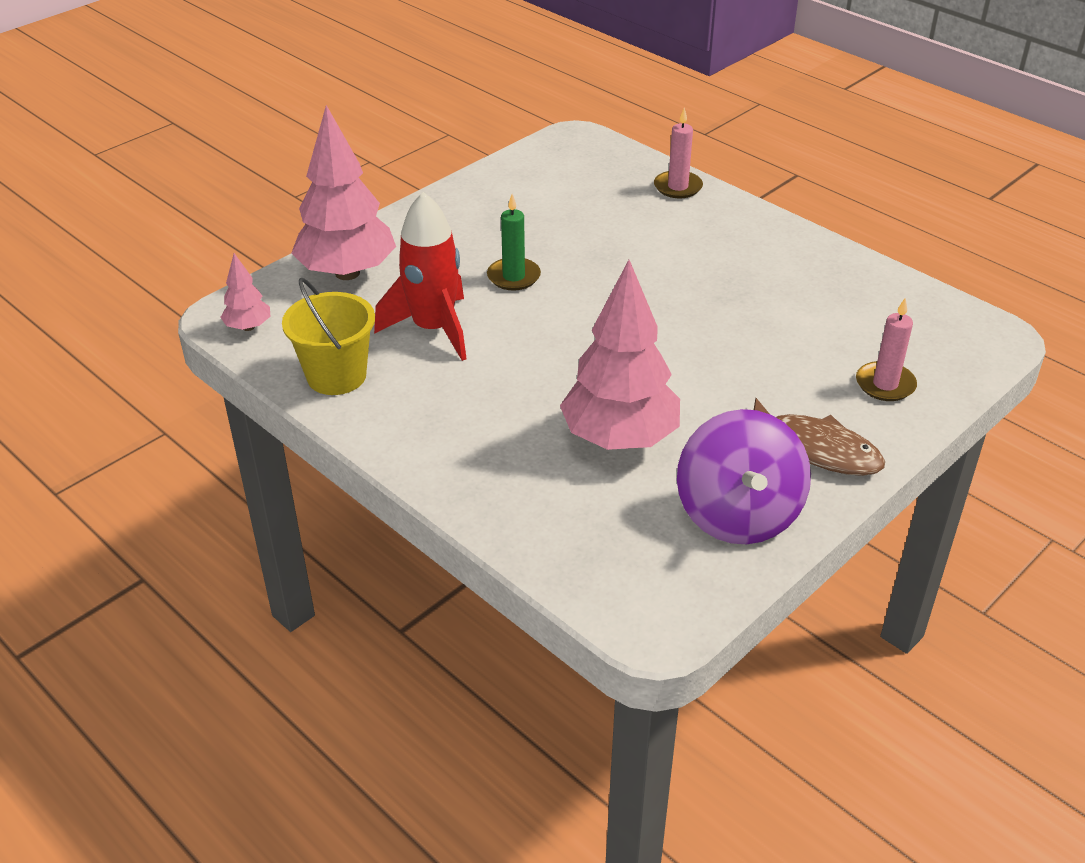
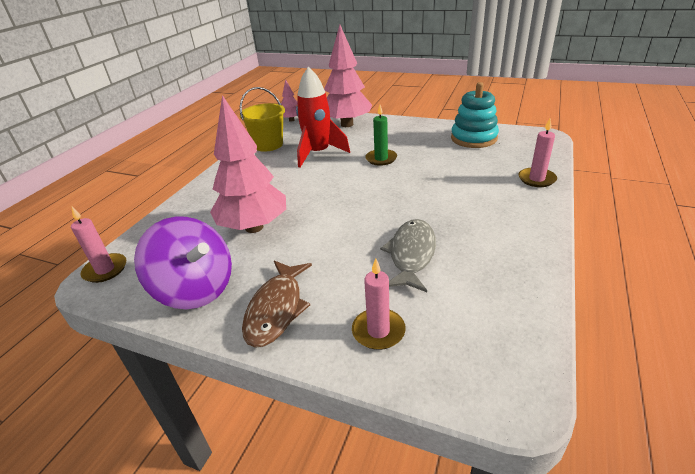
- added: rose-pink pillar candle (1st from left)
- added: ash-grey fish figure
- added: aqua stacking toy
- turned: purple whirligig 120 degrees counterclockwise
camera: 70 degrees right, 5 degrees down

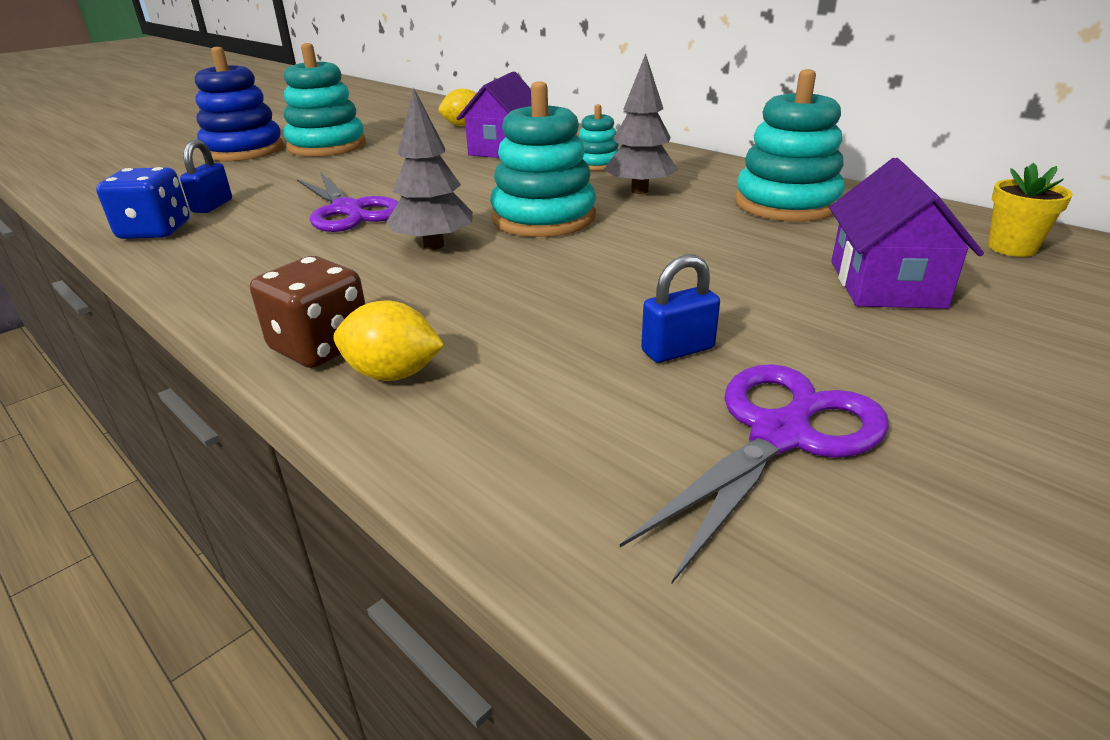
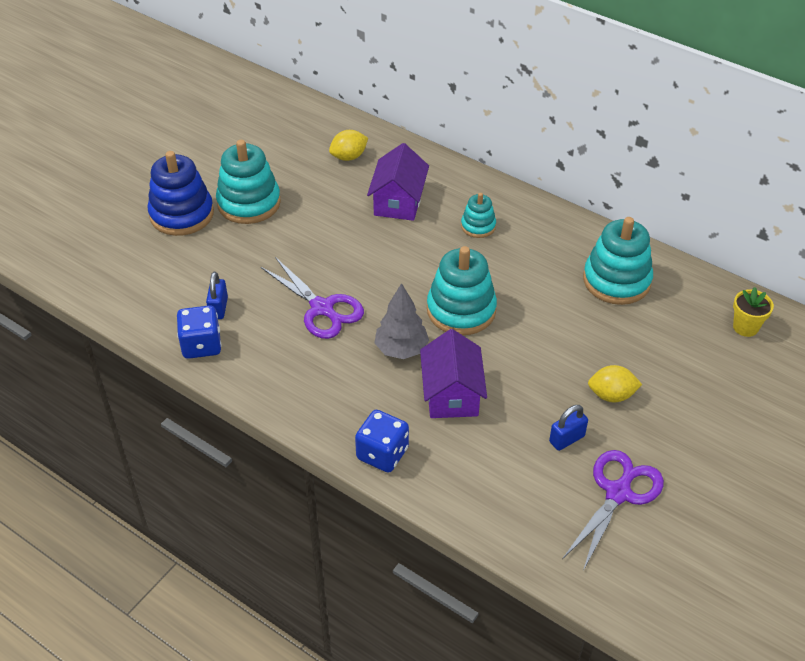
- removed: ash-grey tree (2nd from left)
- moved: yellow citrus fruit (1st from left in the first image) to yellow citrus fruit (2nd from left)
- moved: purple cottage (2nd from left)
- recoloured: dark brown dice to cobalt dice (2nd from left)
camera: 10 degrees left, 15 degrees up

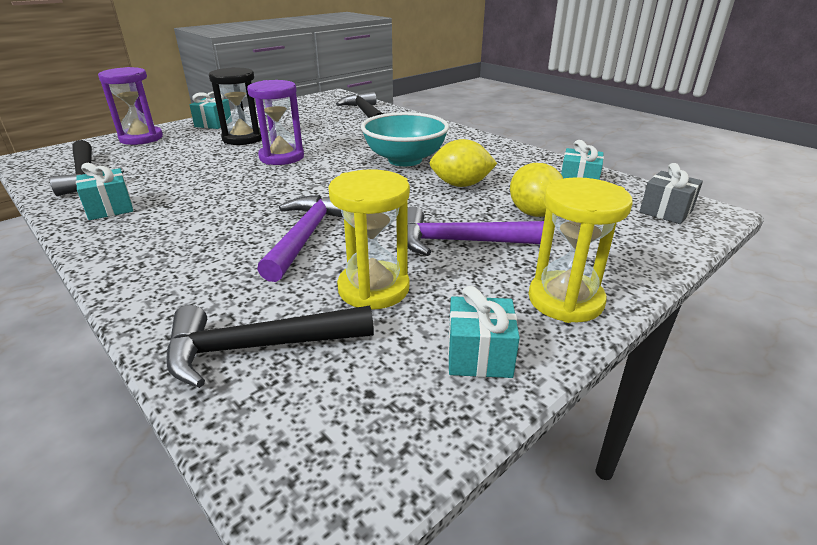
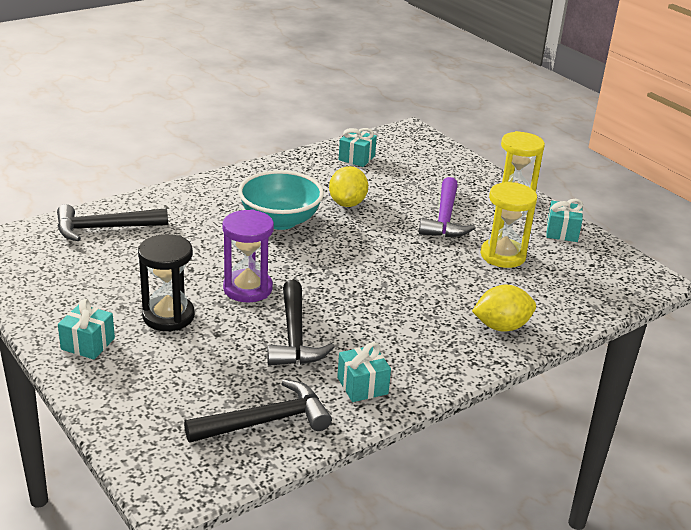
- removed: purple hourglass (1st from left)
- removed: purple carpenter's hammer (1st from left)
- removed: ash-grey present
- moved: black carpenter's hammer (2nd from left in the first image) to black carpenter's hammer (3rd from left)
- moved: yellow citrus fruit (2nd from left)
camera: 85 degrees left, 0 degrees up

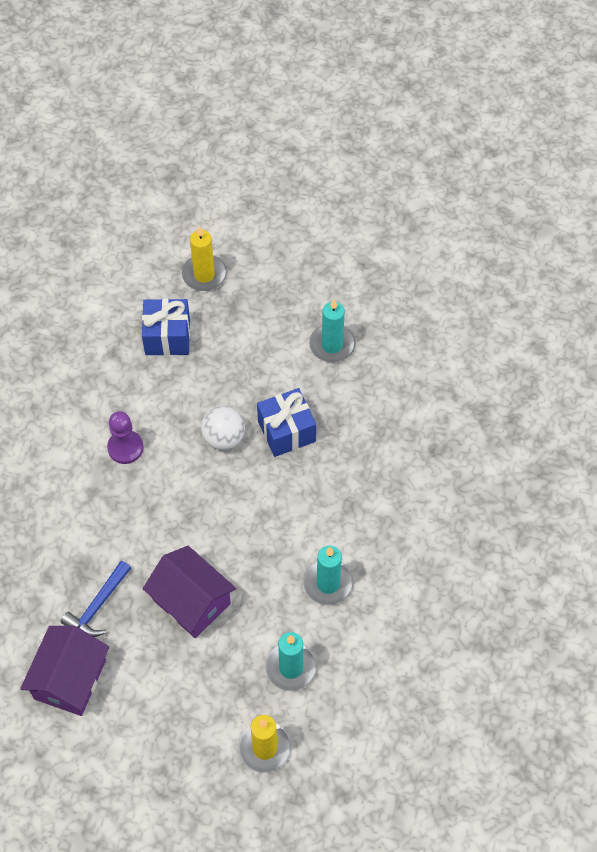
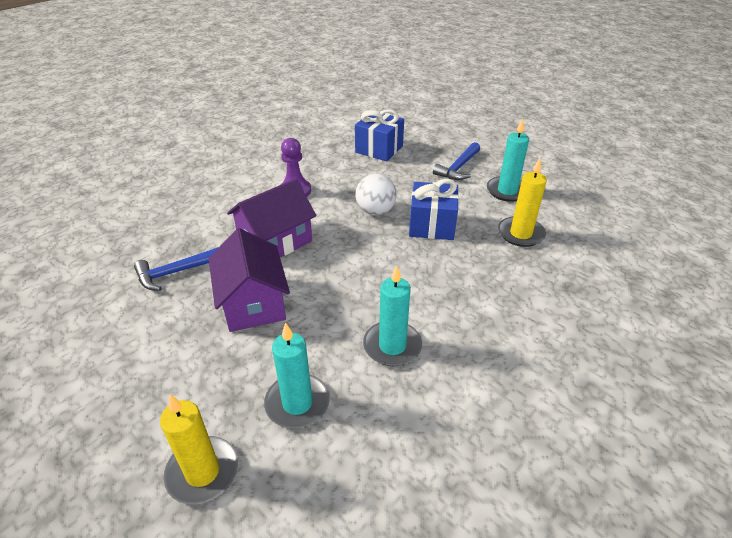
- added: cobalt carpenter's hammer (2nd from left)
- moved: purple cottage (1st from left in the first image) to purple cottage (2nd from left)
- moved: yellow pillar candle (1st from left in the first image) to yellow pillar candle (2nd from left)
camera: 30 degrees right, 20 degrees down

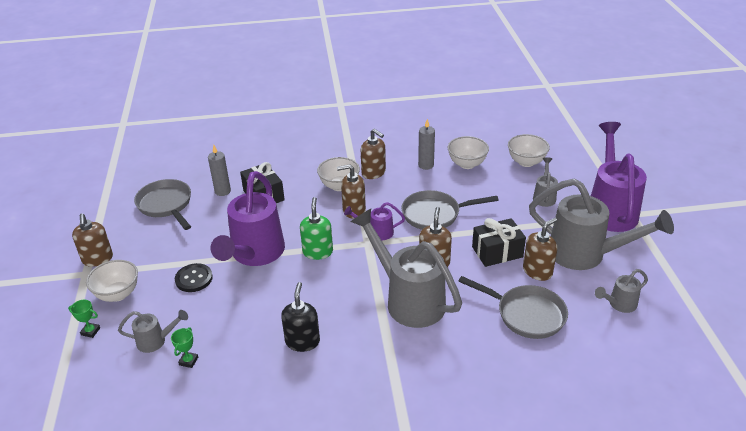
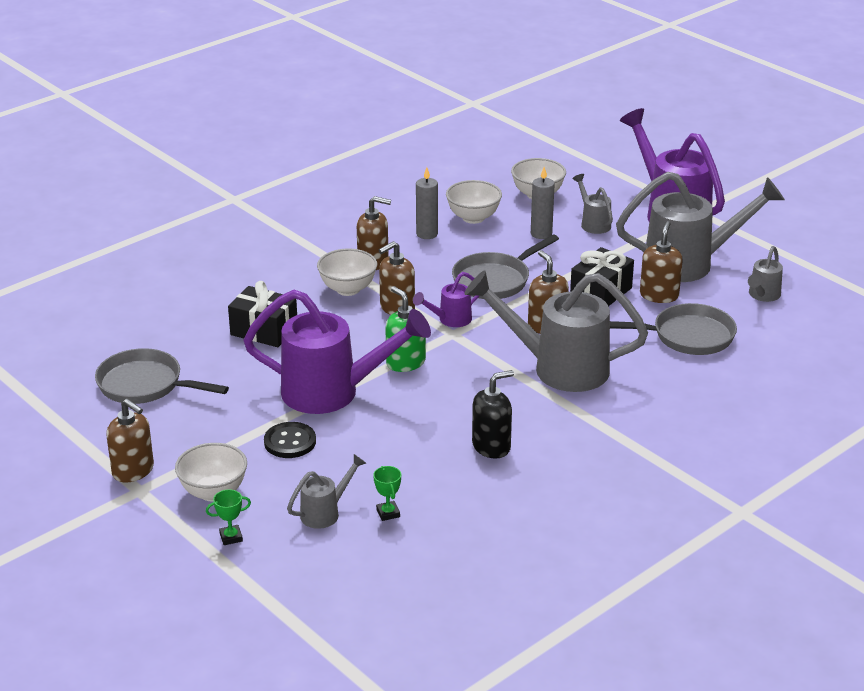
- moved: ash-grey pillar candle (1st from left in the first image) to ash-grey pillar candle (2nd from left)
- turned: purple sprinkling can (1st from left) 60 degrees counterclockwise
- turned: black soap dispenser 90 degrees clockwise
camera: 35 degrees left, 5 degrees down

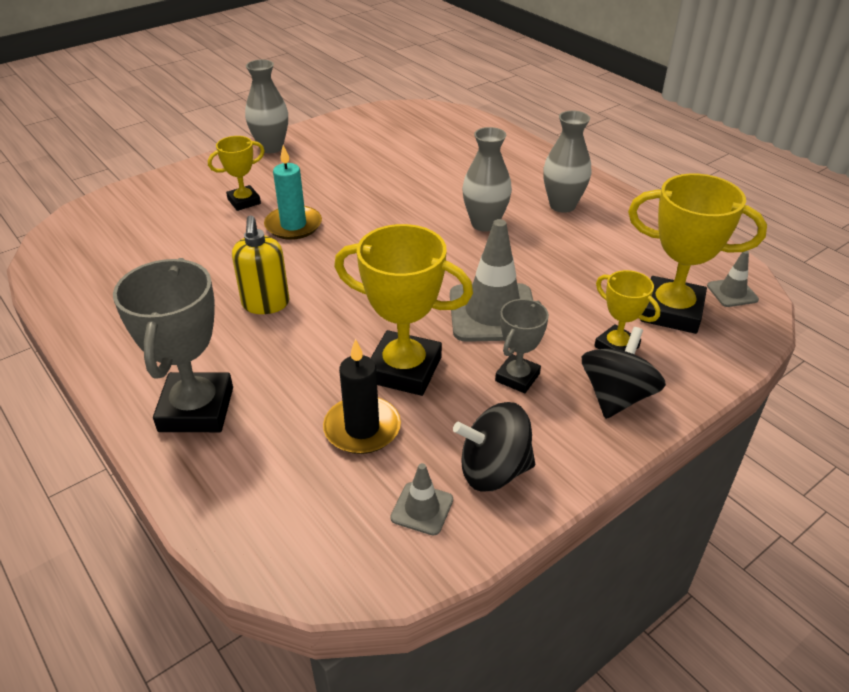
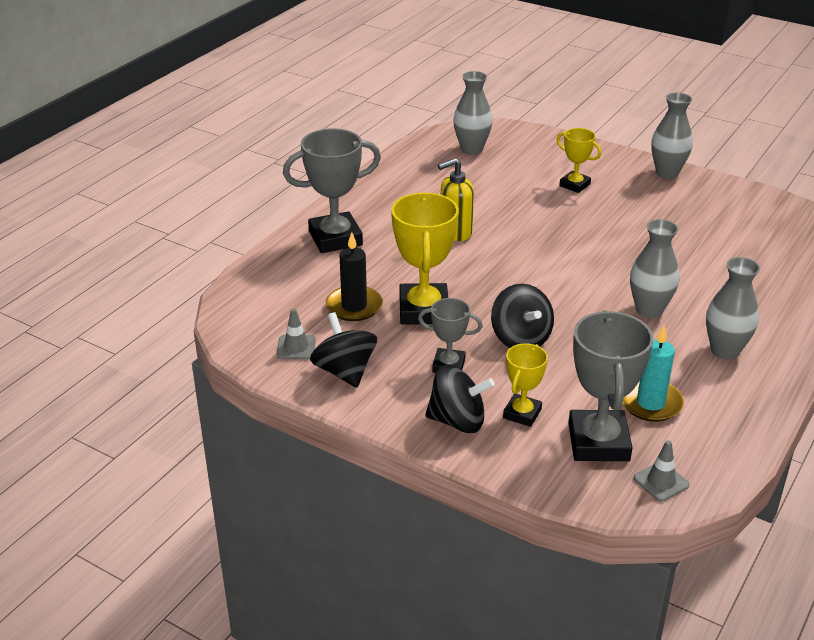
- added: ash-grey tall vase (1st from left)
- moved: aqua pillar candle
- replaced: ash-grey safety cone (2nd from left) to black whirligig (3rd from left)
- recoloured: yellow prize cup (4th from left) to ash-grey prize cup (3rd from left)
camera: 70 degrees right, 5 degrees down

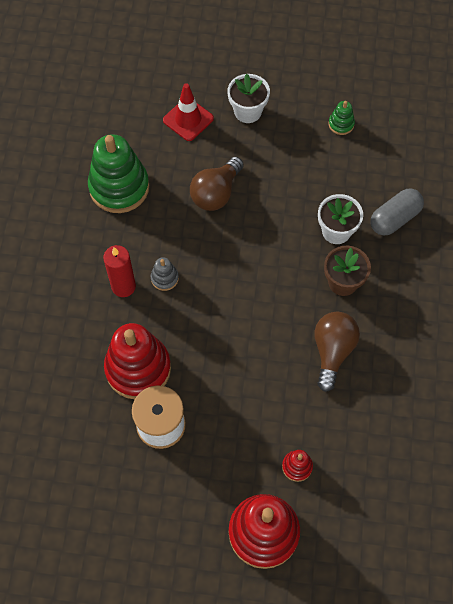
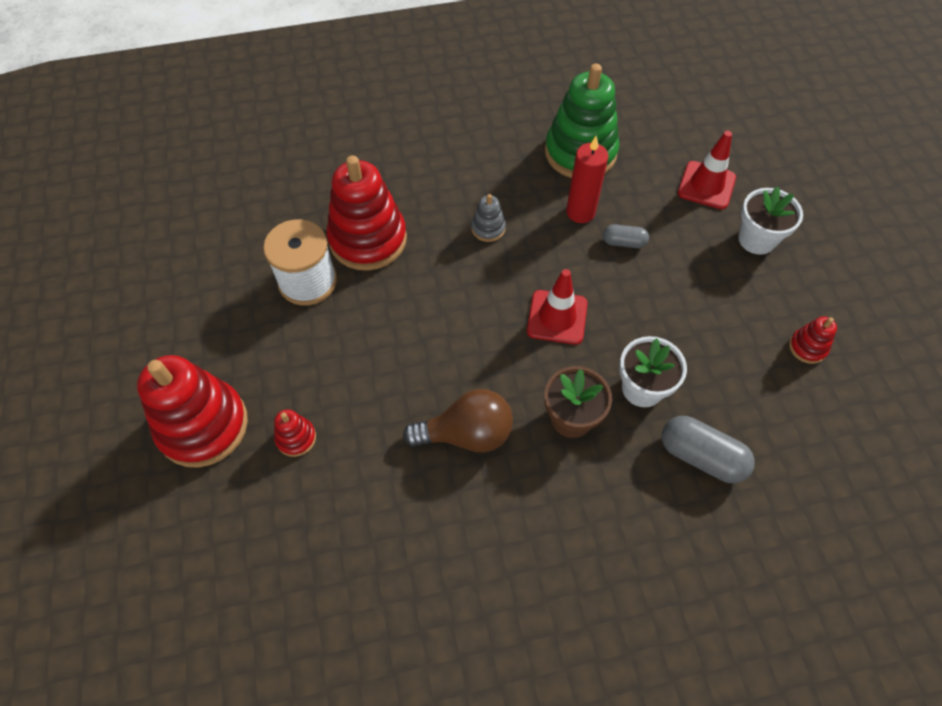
- added: crimson safety cone (1st from left)
- moved: crimson pillar candle
- replaced: dark brown lightbulb (1st from left) to ash-grey pill (1st from left)
- recoloured: leaf-green stacking toy (2nd from left) to crimson stacking toy (4th from left)
camera: 70 degrees right, 5 degrees down

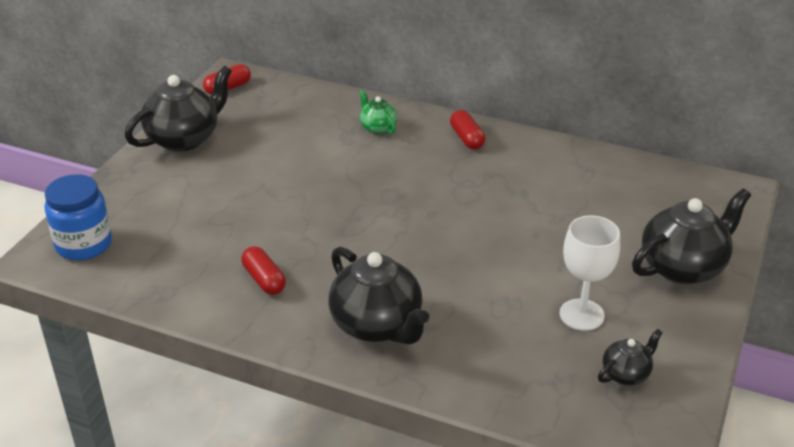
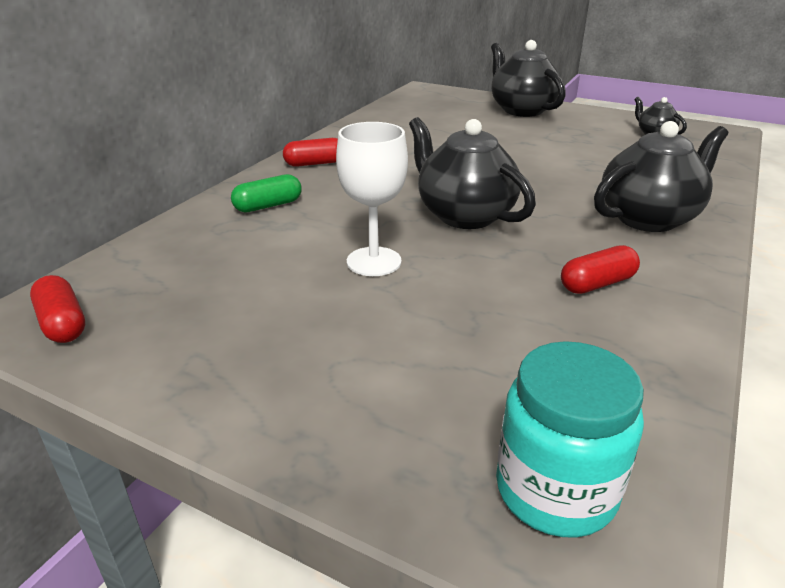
- moved: black teapot (1st from left)
- moved: snow-white chalice
- replaced: leaf-green teapot to leaf-green pill
- recoloured: cobalt jam jar to aqua jam jar
camera: 85 degrees left, 5 degrees down

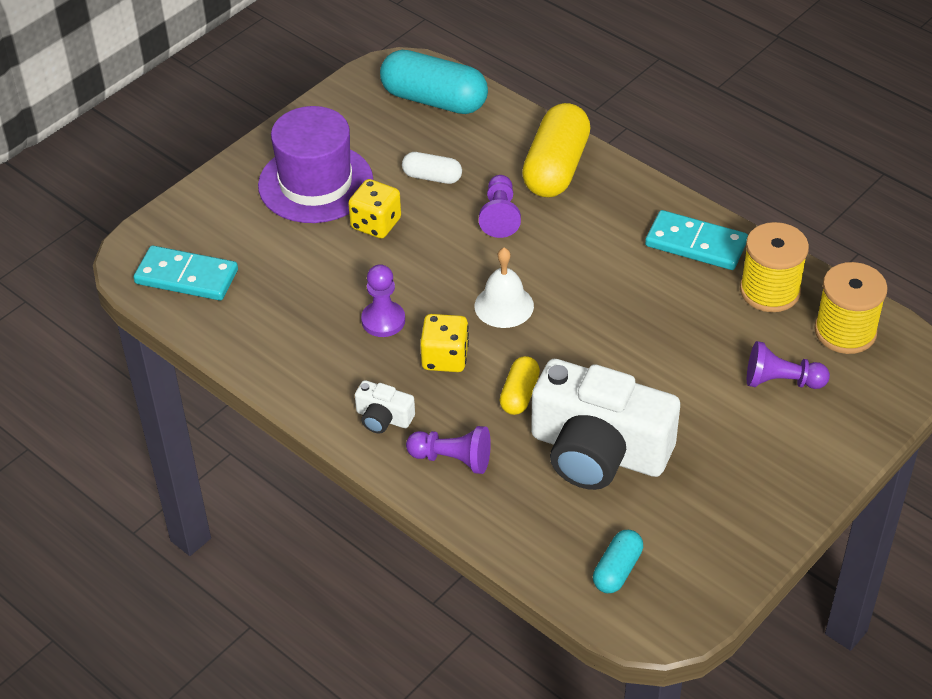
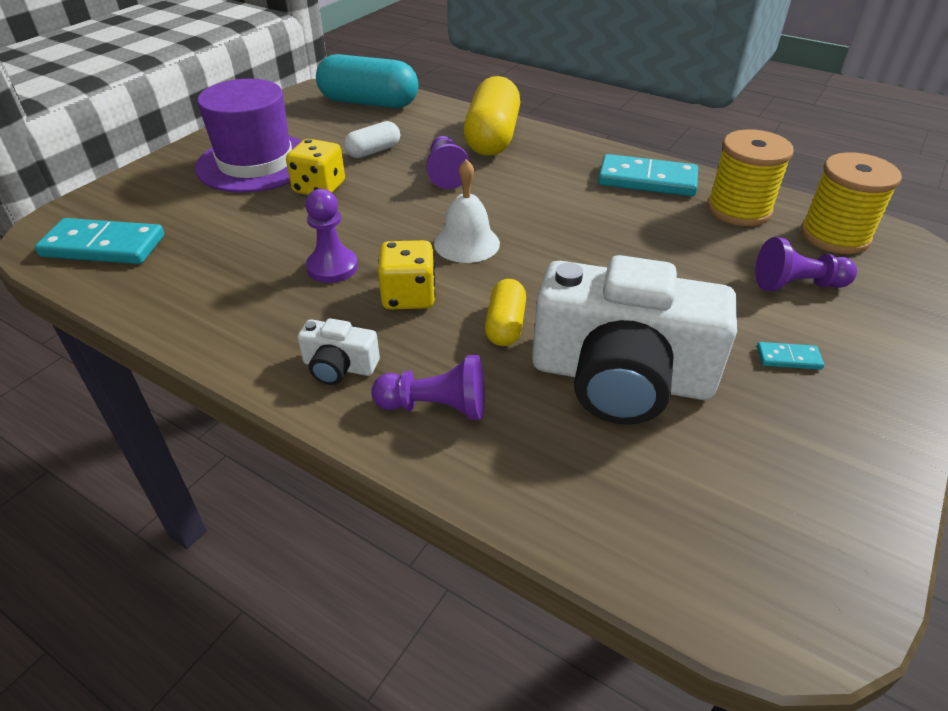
- removed: aqua pill (2nd from left)
- added: aqua domino tile (3rd from left)
- turned: snow-white pill 45 degrees counterclockwise
camera: 10 degrees left, 5 degrees down

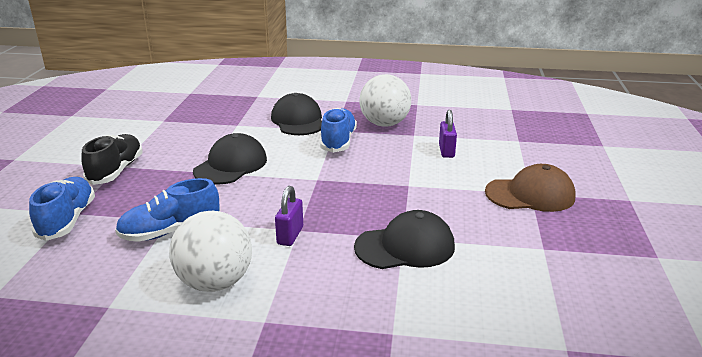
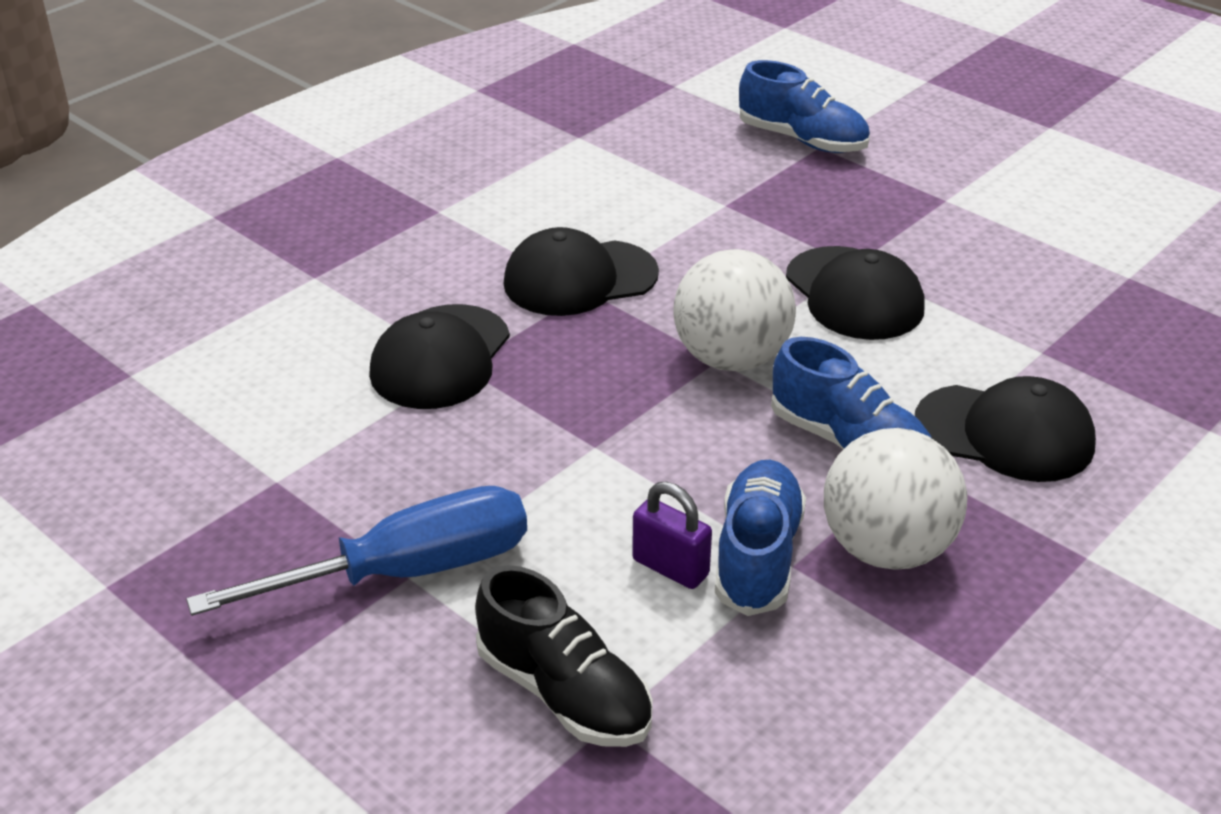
- moved: black shoe
- moved: cobalt shoe (2nd from left in the first image) to cobalt shoe (1st from left)
- moved: snow-white ball (1st from left)
- replaced: purple padlock (1st from left) to black cap (2nd from left)
- replaced: dark brown cap to cobalt screwdriver
camera: 125 degrees right, 10 degrees up

